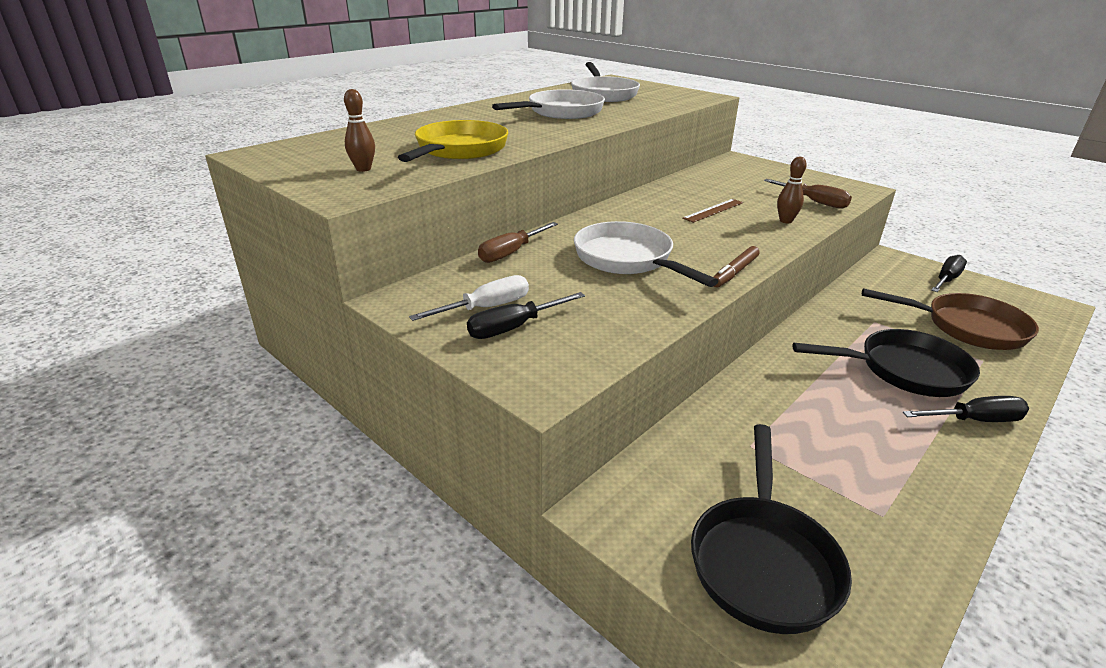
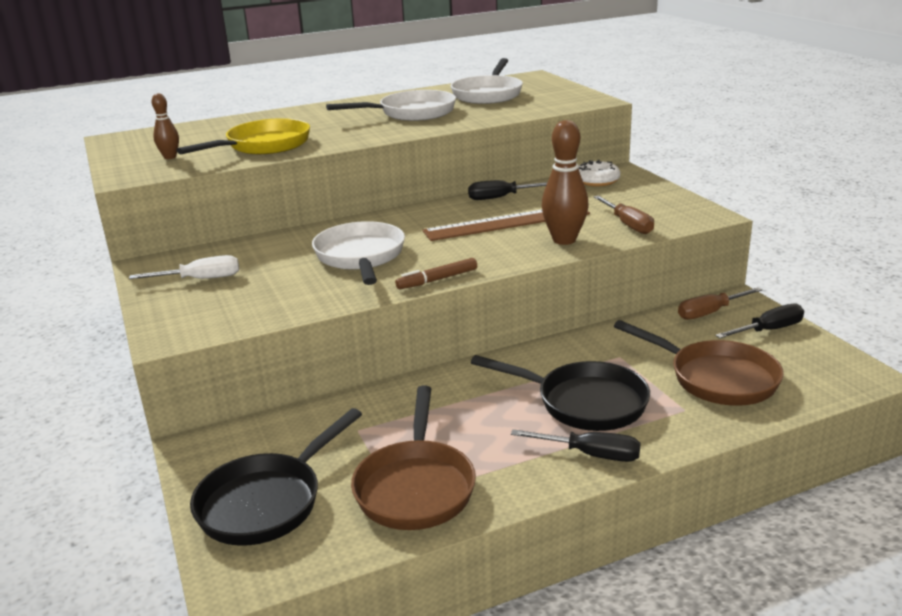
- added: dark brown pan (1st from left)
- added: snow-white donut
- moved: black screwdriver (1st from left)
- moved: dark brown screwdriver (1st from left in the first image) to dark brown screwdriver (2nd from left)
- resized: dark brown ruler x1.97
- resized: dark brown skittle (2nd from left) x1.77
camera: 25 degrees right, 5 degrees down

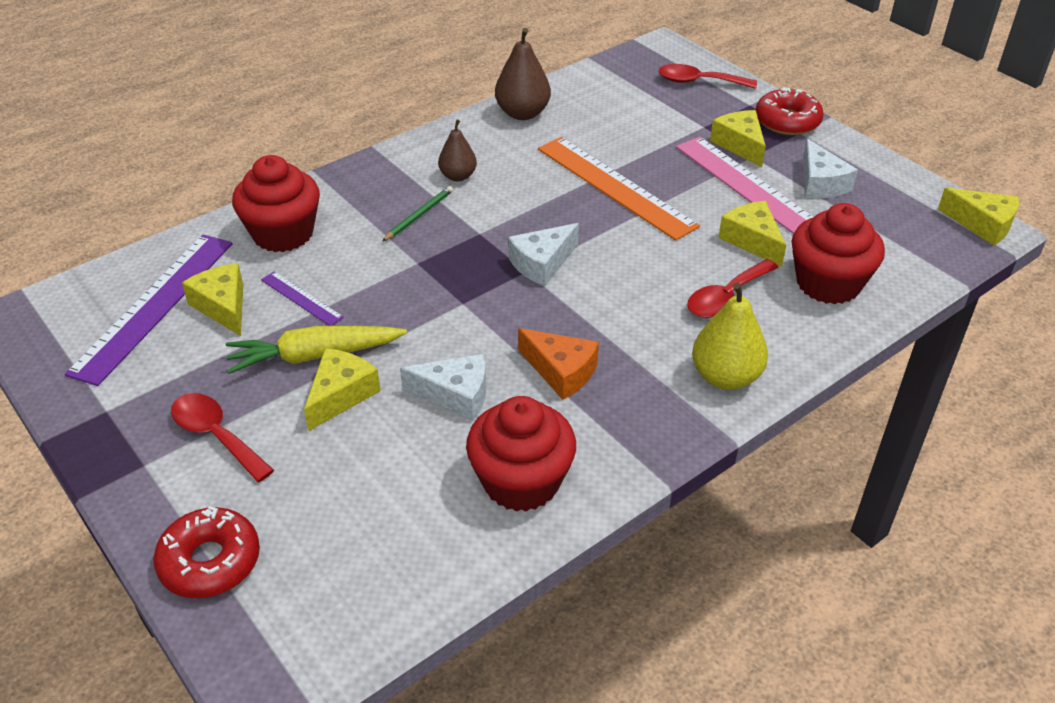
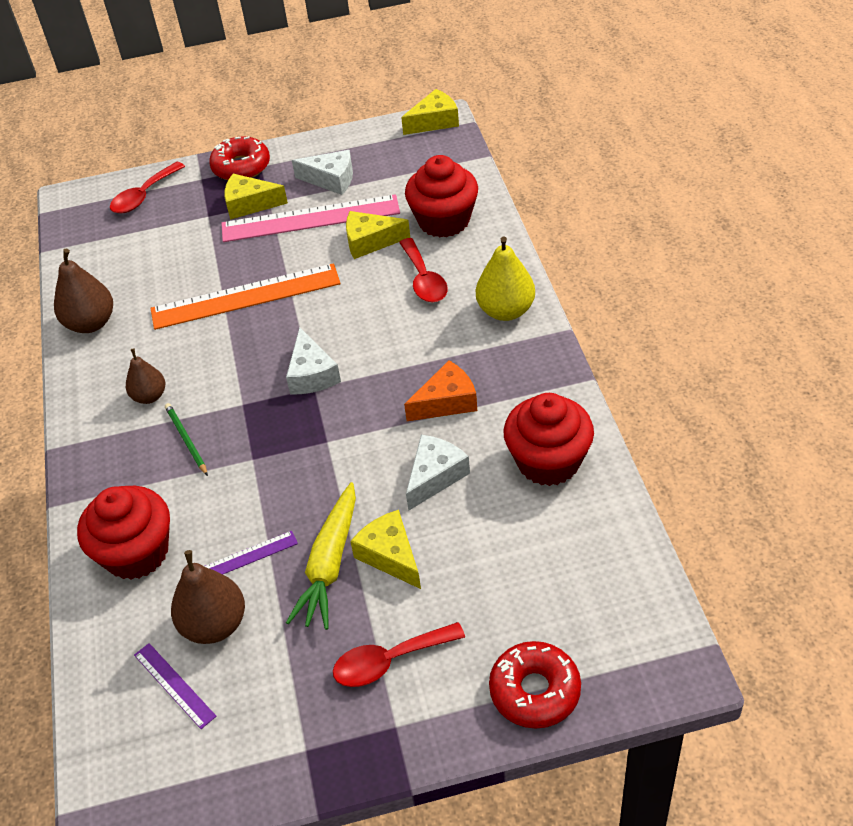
- replaced: yellow cheese (1st from left) to dark brown pear (3rd from left)
- resized: purple ruler (1st from left) x0.47
camera: 60 degrees left, 5 degrees up

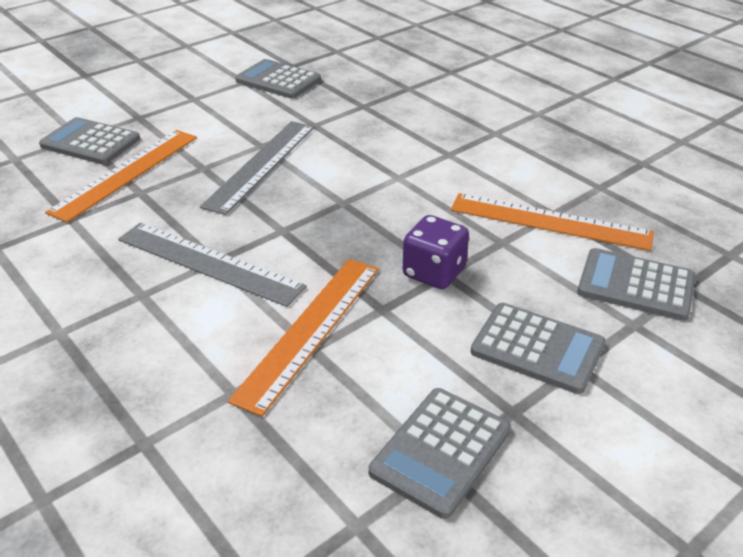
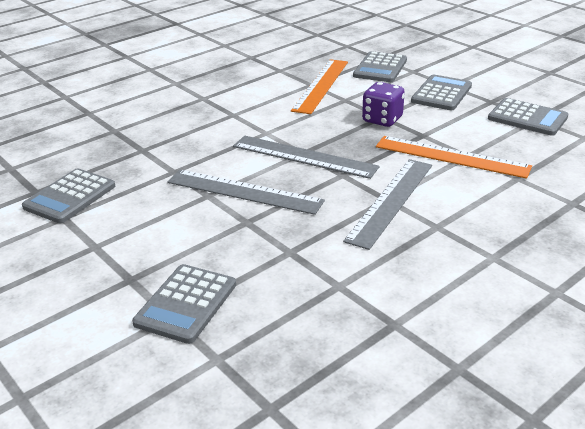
- removed: orange-coloured ruler (1st from left)
- added: ash-grey ruler (2nd from left)
camera: 90 degrees left, 5 degrees down

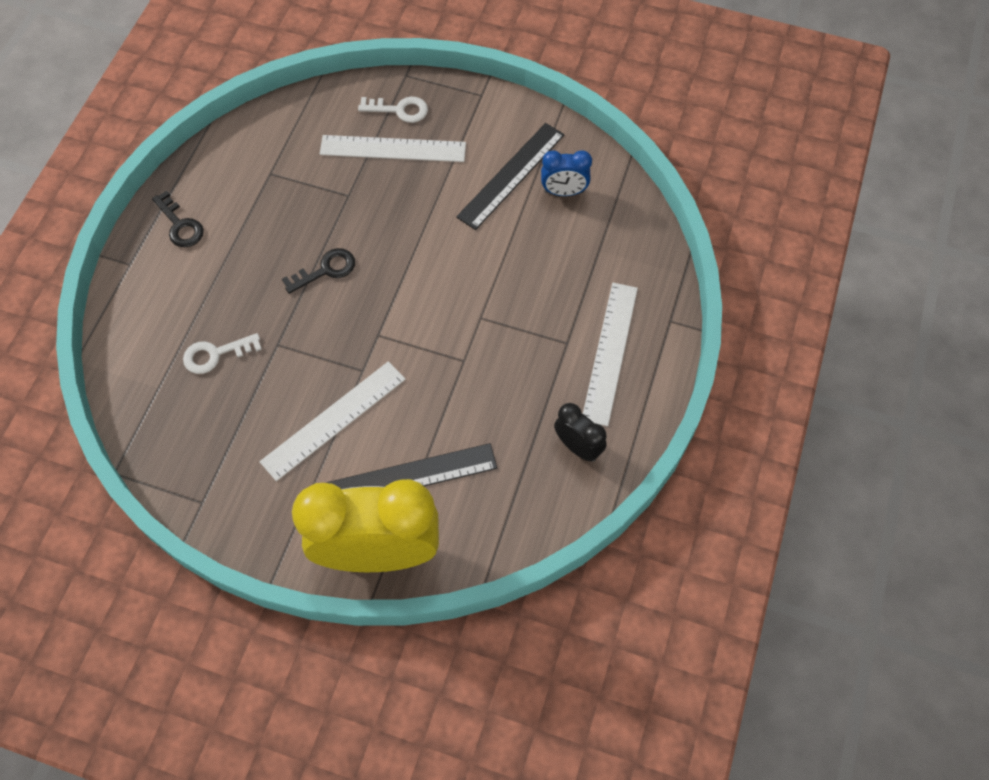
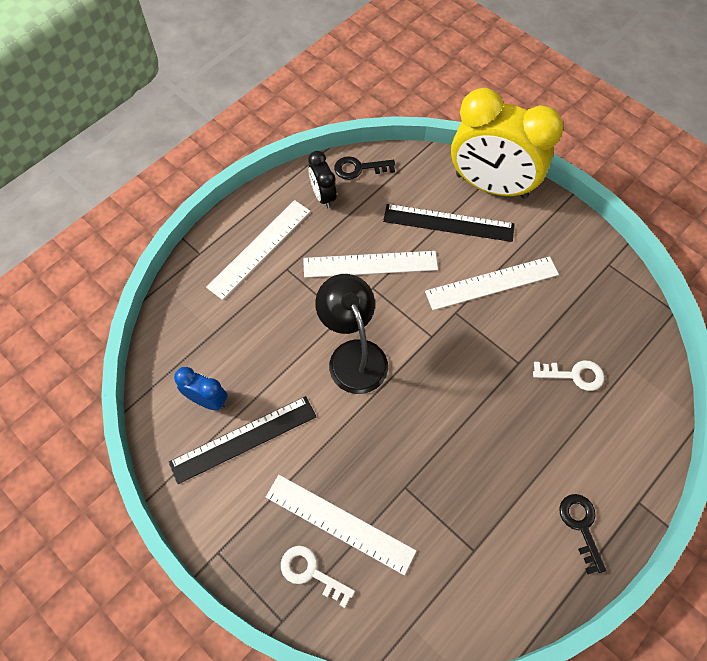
- added: snow-white ruler (3rd from left)
- added: black reading lamp
- moved: black latchkey (2nd from left in the first image) to black latchkey (1st from left)
camera: 155 degrees left, 0 degrees up

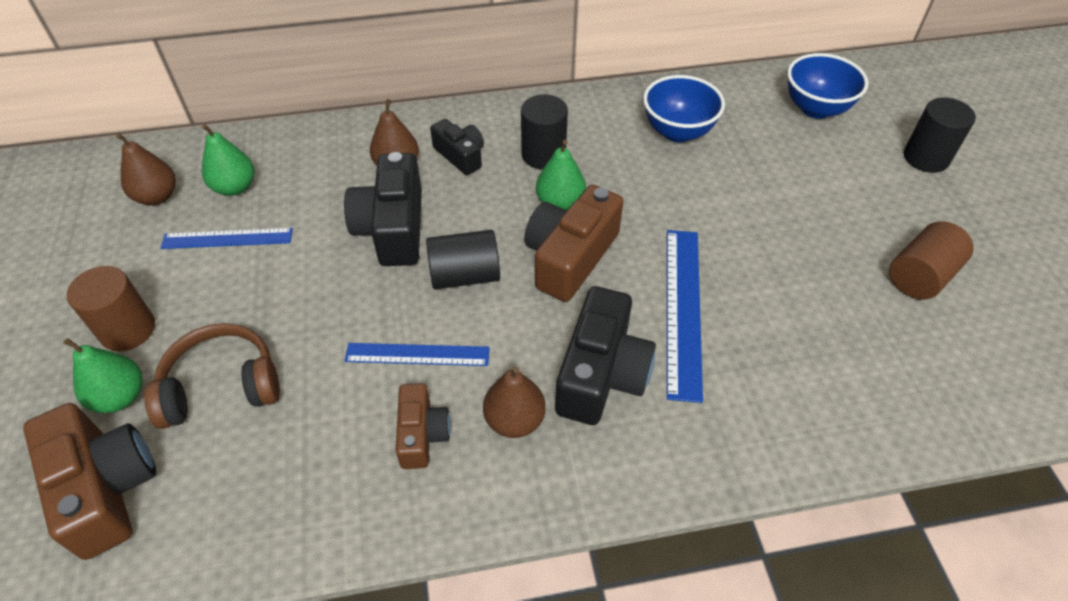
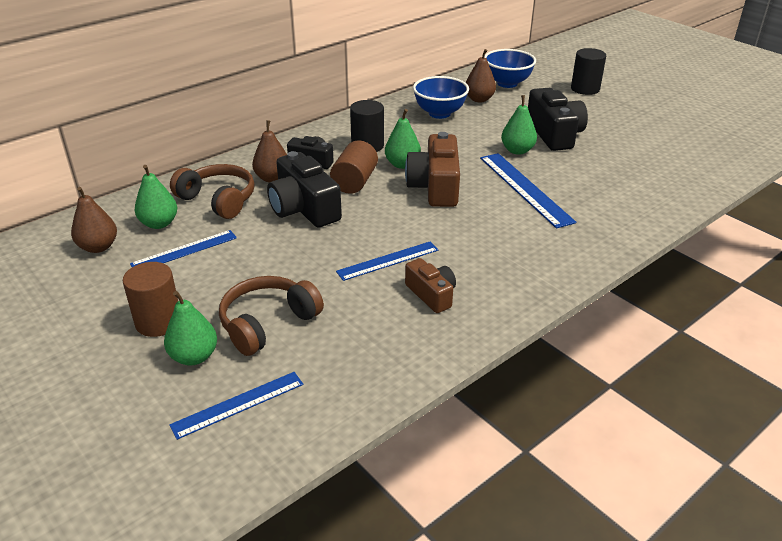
- removed: black cylinder shape (1st from left)
- added: dark brown headset (1st from left)
- added: leaf-green pear (4th from left)
- moved: dark brown pear (3rd from left)
- moved: black photo camera (3rd from left)
- moved: dark brown cylinder shape (2nd from left)
- replaced: dark brown photo camera (1st from left) to cobalt ruler (2nd from left)
camera: 30 degrees left, 15 degrees down

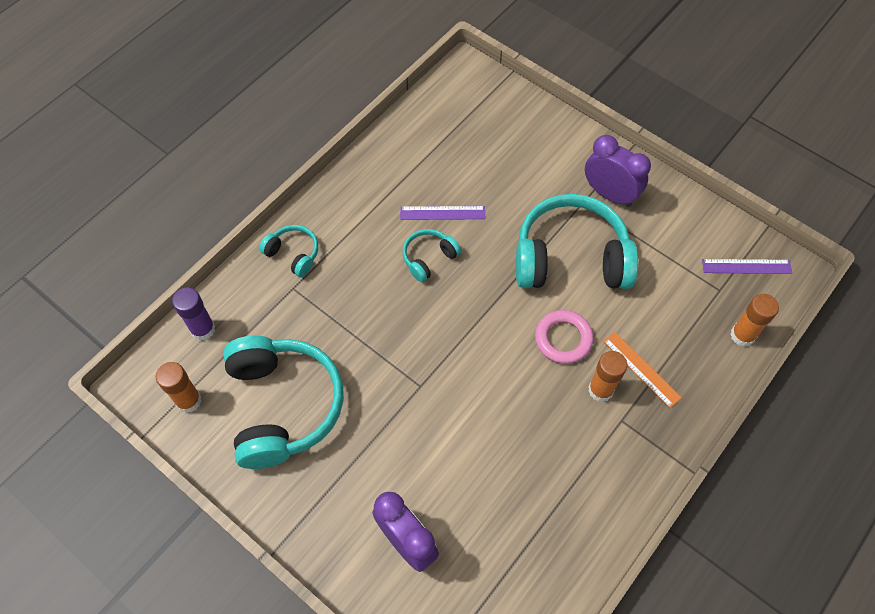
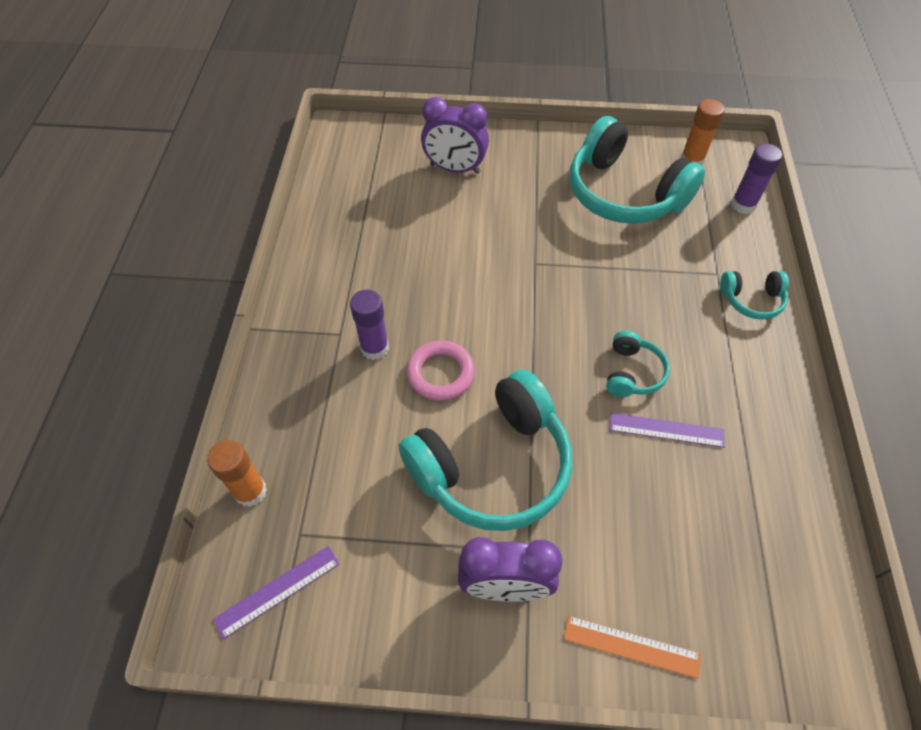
- moved: orange-coloured ruler
- recoloured: orange-coloured stick of glue (2nd from left) to purple stick of glue (1st from left)
- turned: purple ruler (1st from left in the first image) 45 degrees clockwise
camera: 145 degrees right, 5 degrees down

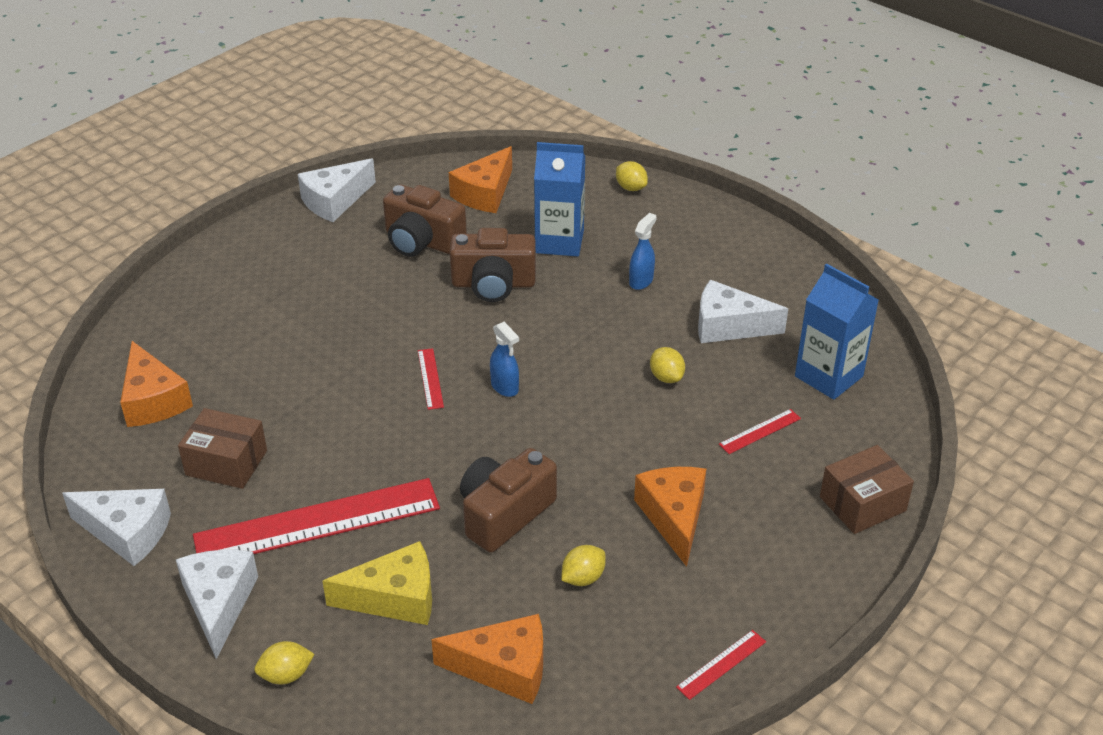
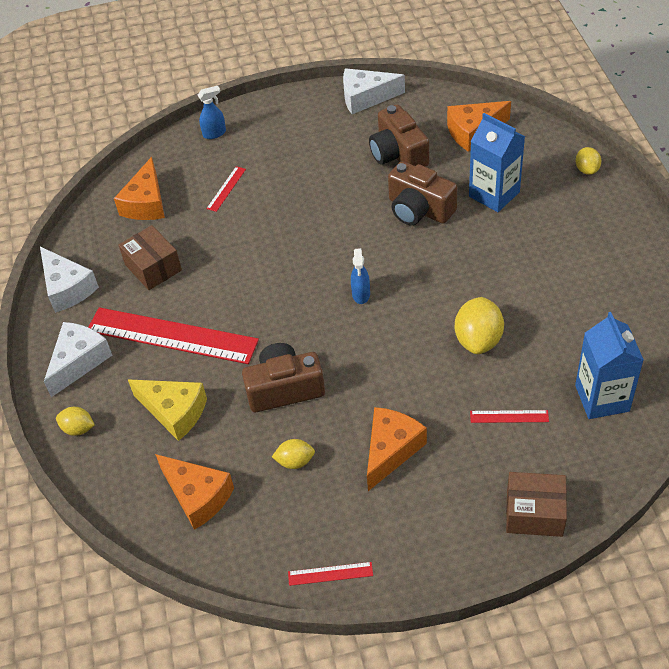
- removed: snow-white cheese (4th from left)
- moved: crimson ruler (2nd from left)
- moved: cobalt spray cleaner (2nd from left in the first image) to cobalt spray cleaner (1st from left)
- resized: yellow citrus fruit (4th from left in the first image) x1.74
camera: 40 degrees right, 10 degrees up

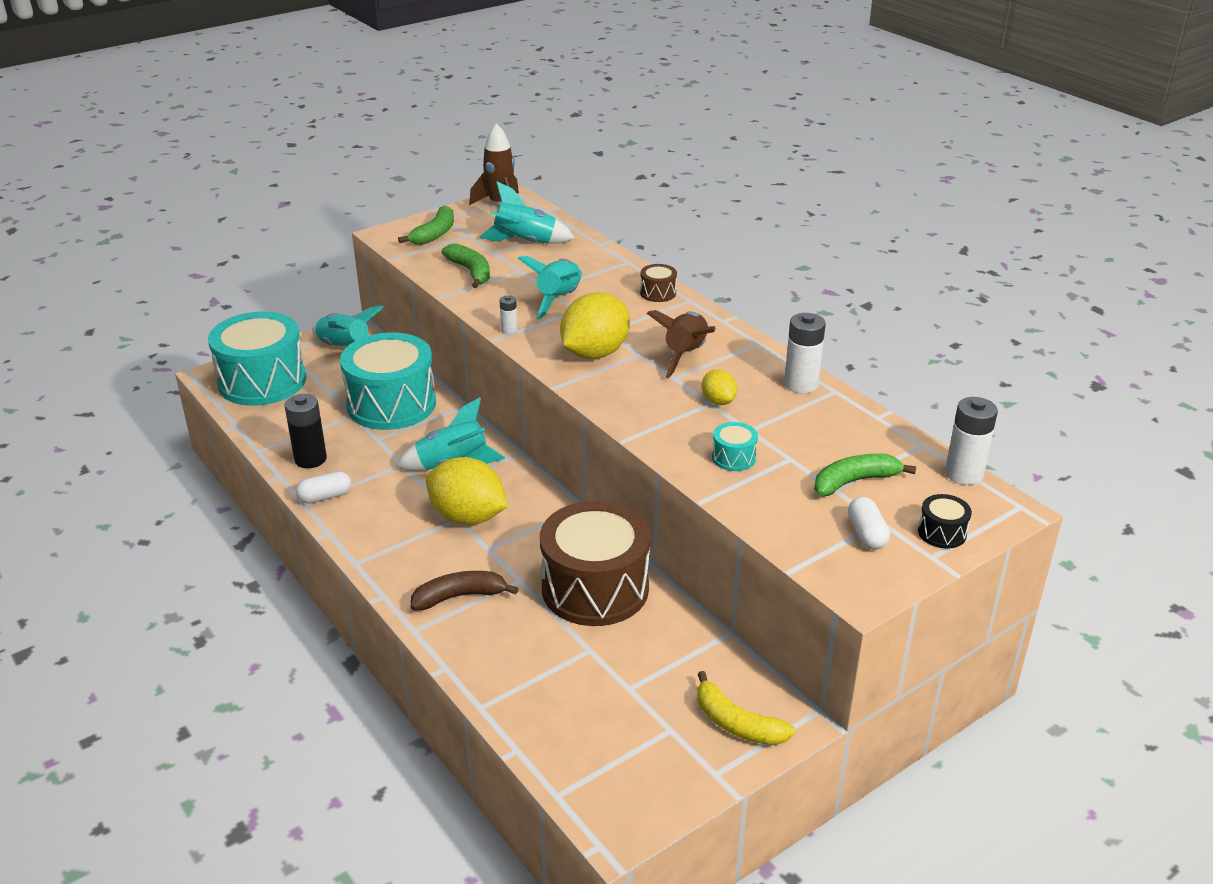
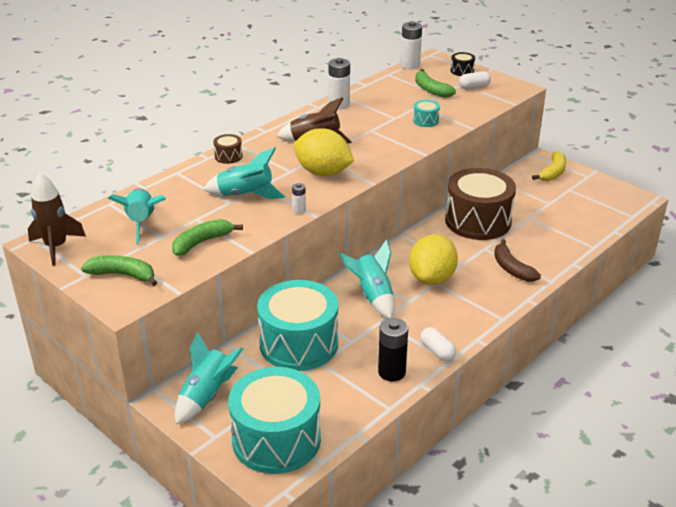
- removed: yellow citrus fruit (3rd from left)
camera: 100 degrees left, 0 degrees up

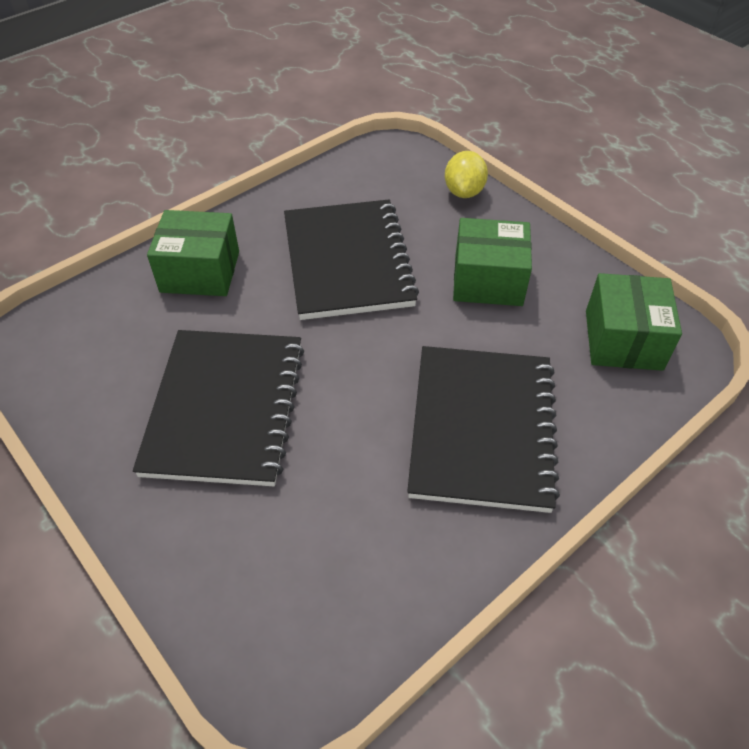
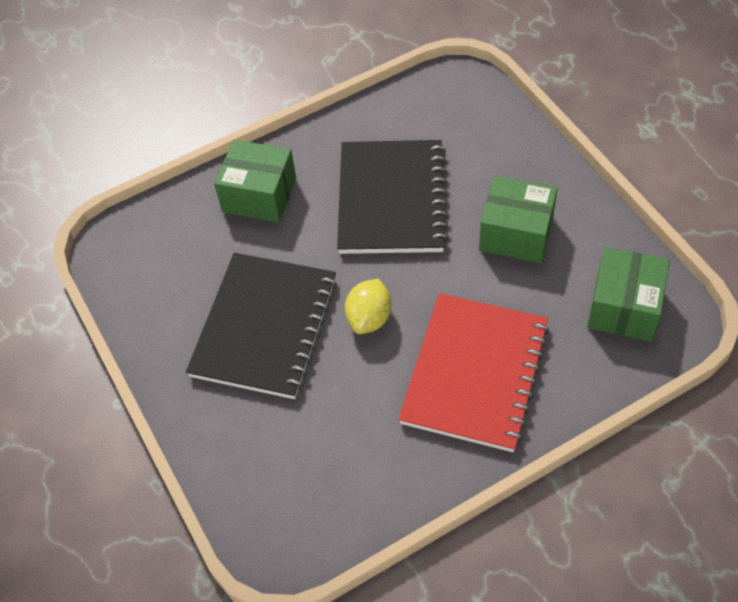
- moved: yellow citrus fruit
- recoloured: black notepad (3rd from left) to crimson notepad
camera: 15 degrees right, 5 degrees up

